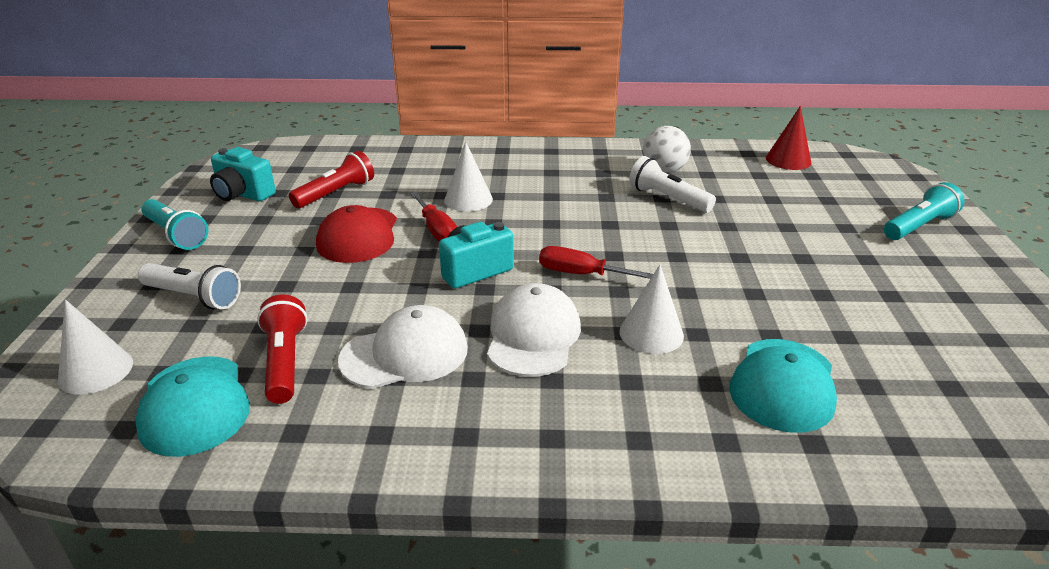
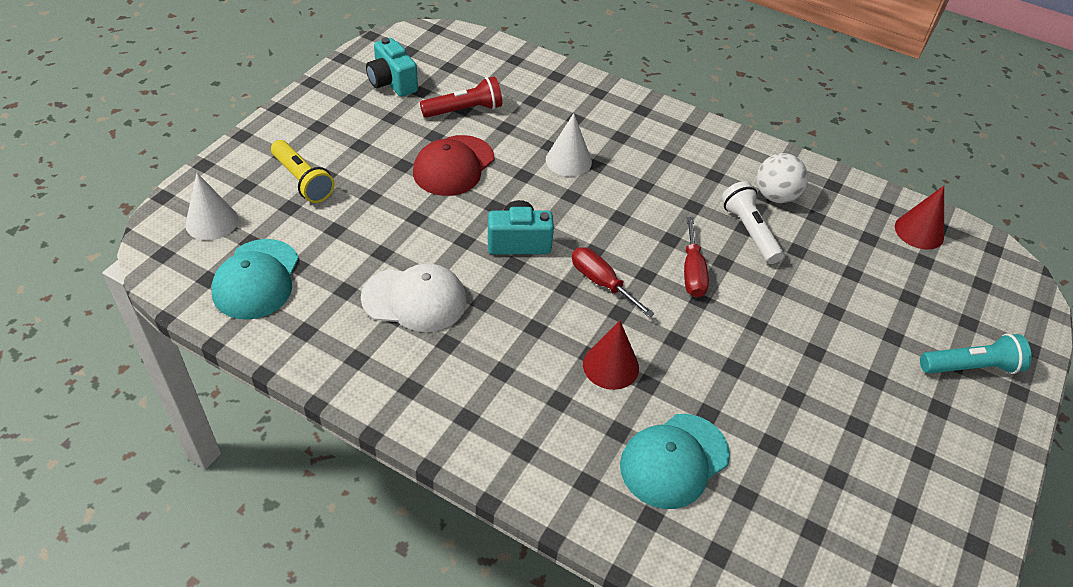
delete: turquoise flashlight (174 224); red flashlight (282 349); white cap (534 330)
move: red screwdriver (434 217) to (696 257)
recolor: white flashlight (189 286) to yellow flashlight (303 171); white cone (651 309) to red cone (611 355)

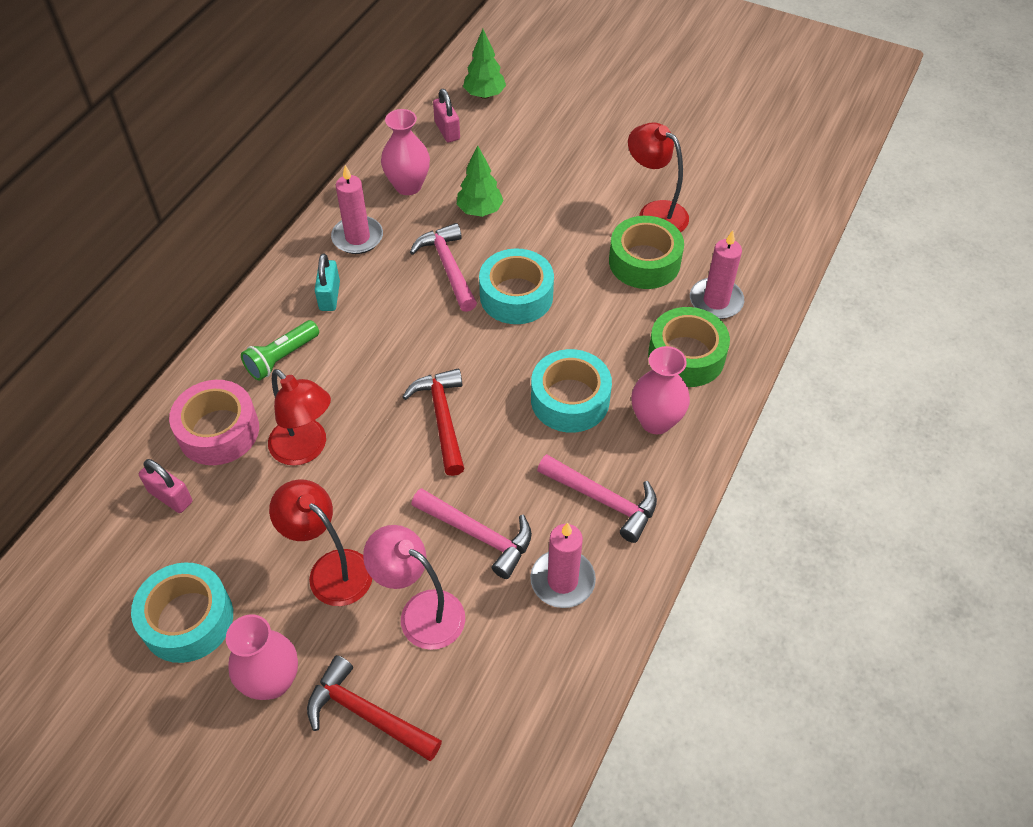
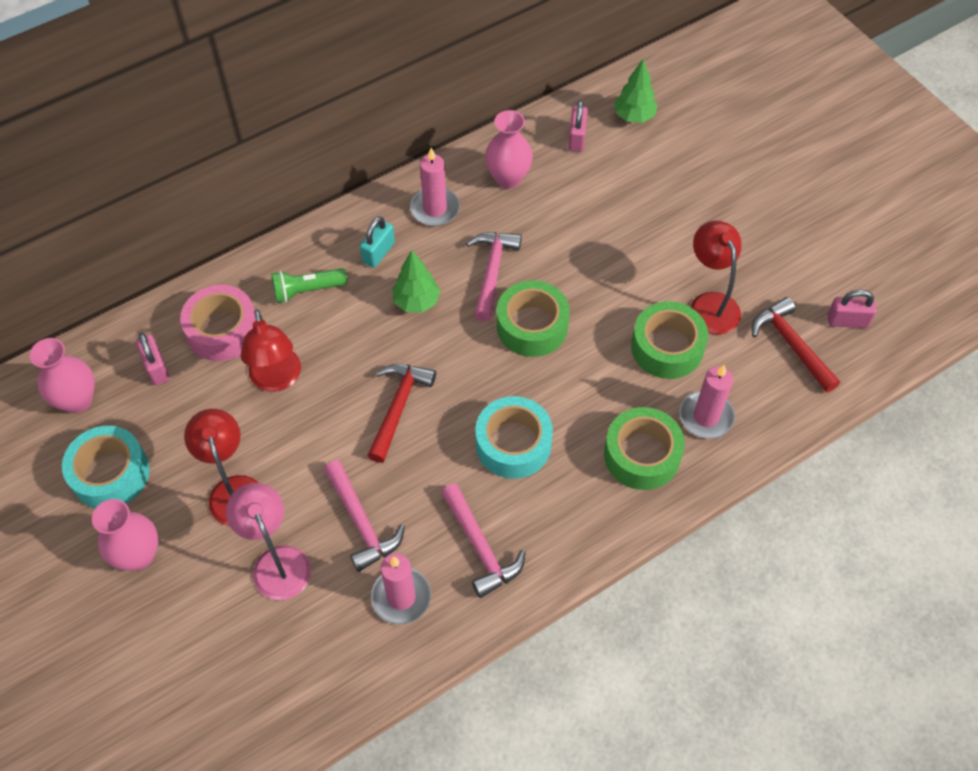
insert: pink padlock (852 309)
move: red hammer (374 708) to (796 345); green tree (480 181) to (416 281); pink vase (660 390) to (62 375)
recolor: turquoise tape (516 286) to green tape (533 318)

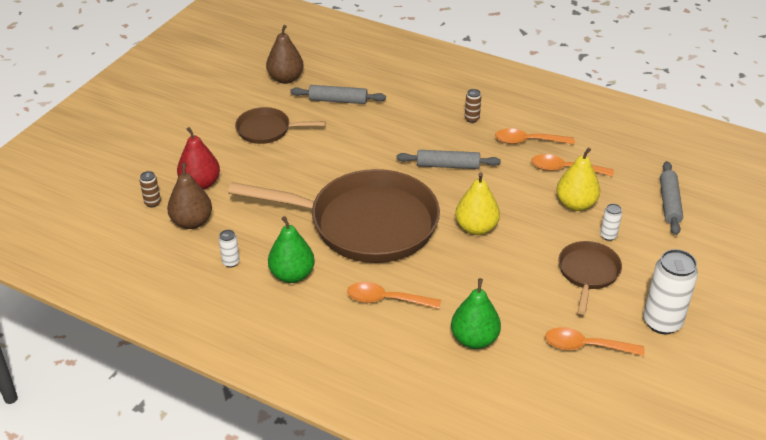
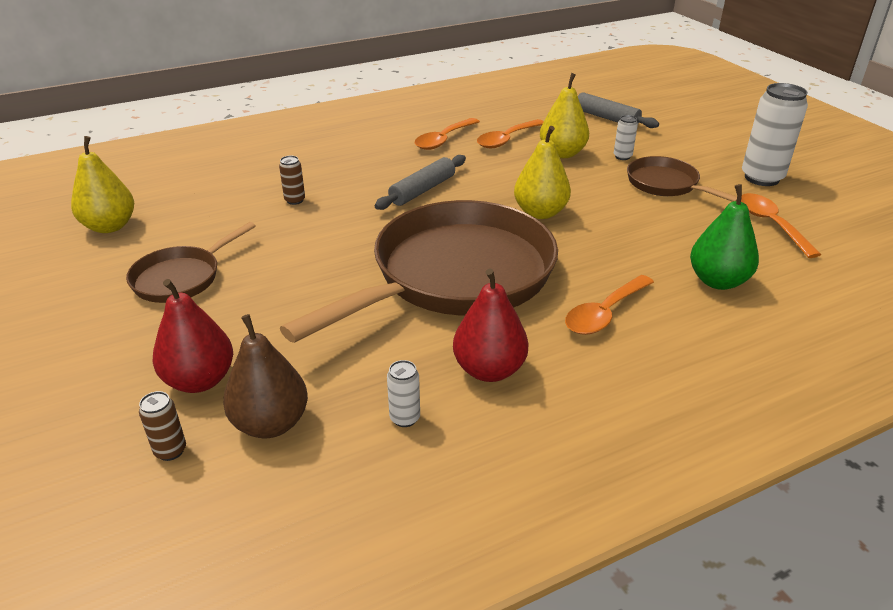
delete: grey rolling pin (338 94)
move: brown can (473 106) to (292 180)
recolor: brown pear (285 54) to yellow pear (102 184); green pear (291 249) to red pear (490 325)
rotate: orange spoon (594 341) = (781 225) 120 degrees clockwise

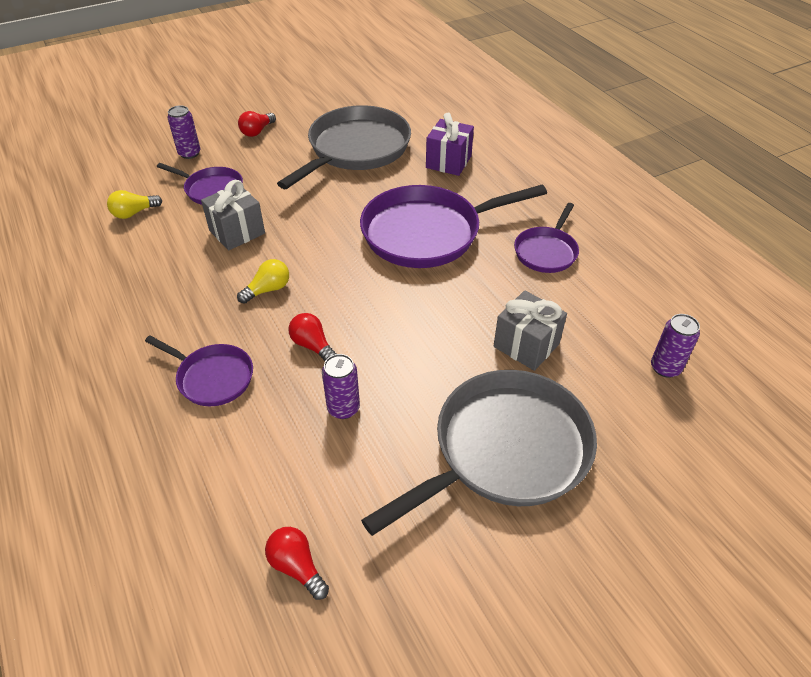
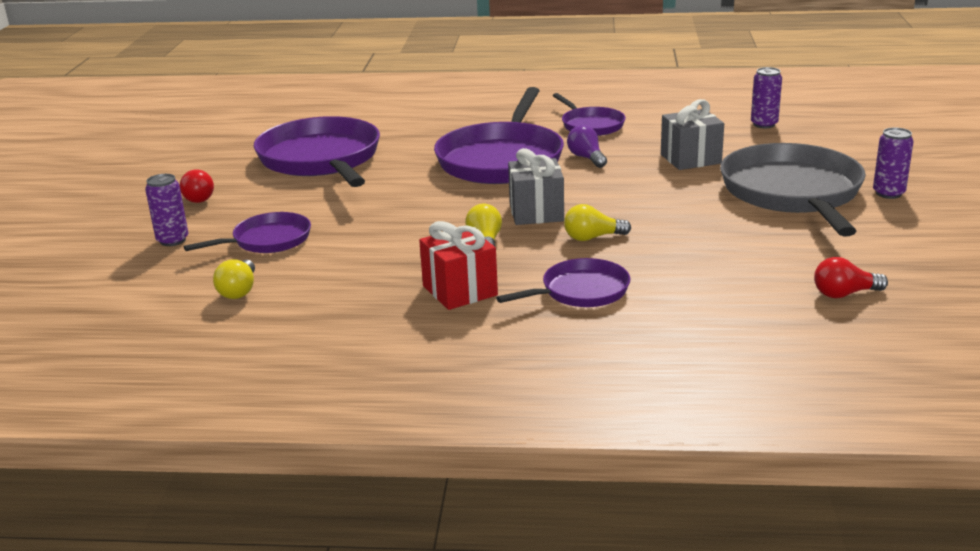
delete: purple gift (450 144)
insert: red gift (458 265); purple light bulb (587 146)
move: grey gift (233 215) to (536 186); purple can (341 386) to (893 163)
recolor: grey pan (344 147) to purple pan (317 151); red light bulb (312 337) to yellow light bulb (597 222)

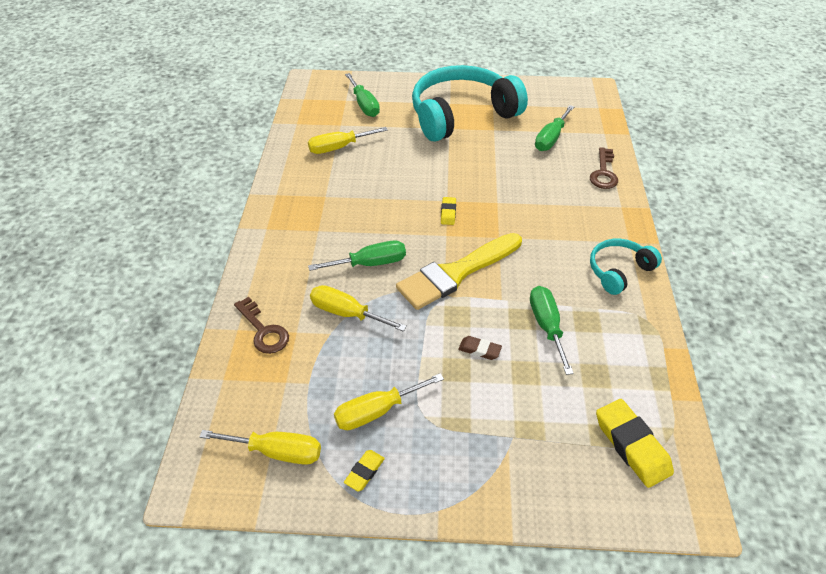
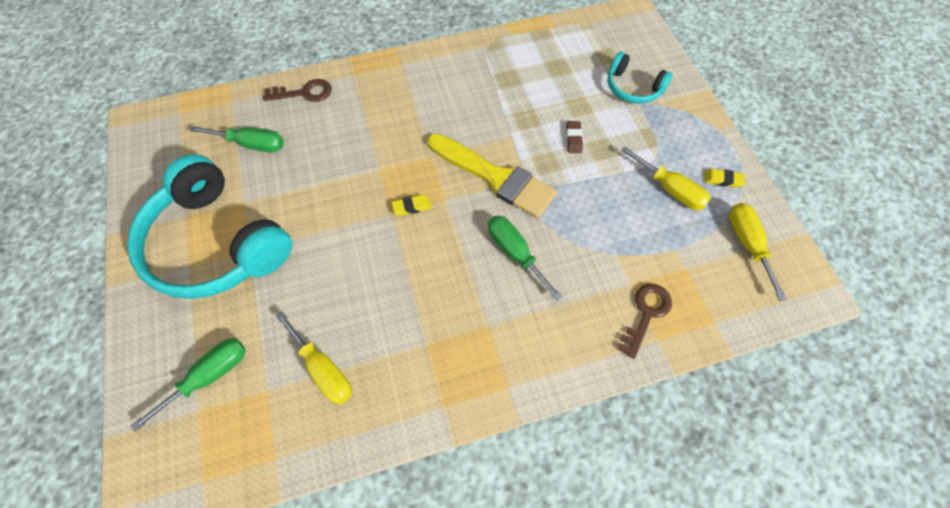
delete: yellow screwdriver (358 308); green screwdriver (552 330); yellow eraser (635 443)
move: turquoise headphones (626 267) to (640 78)

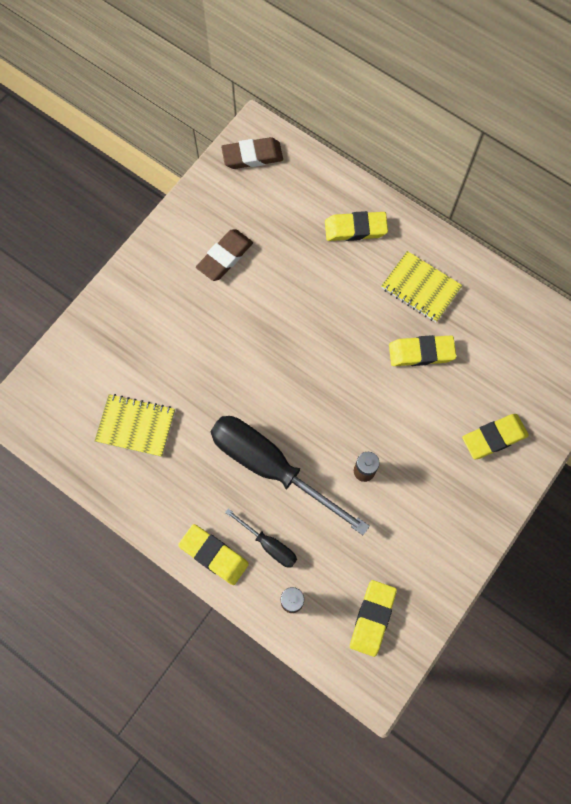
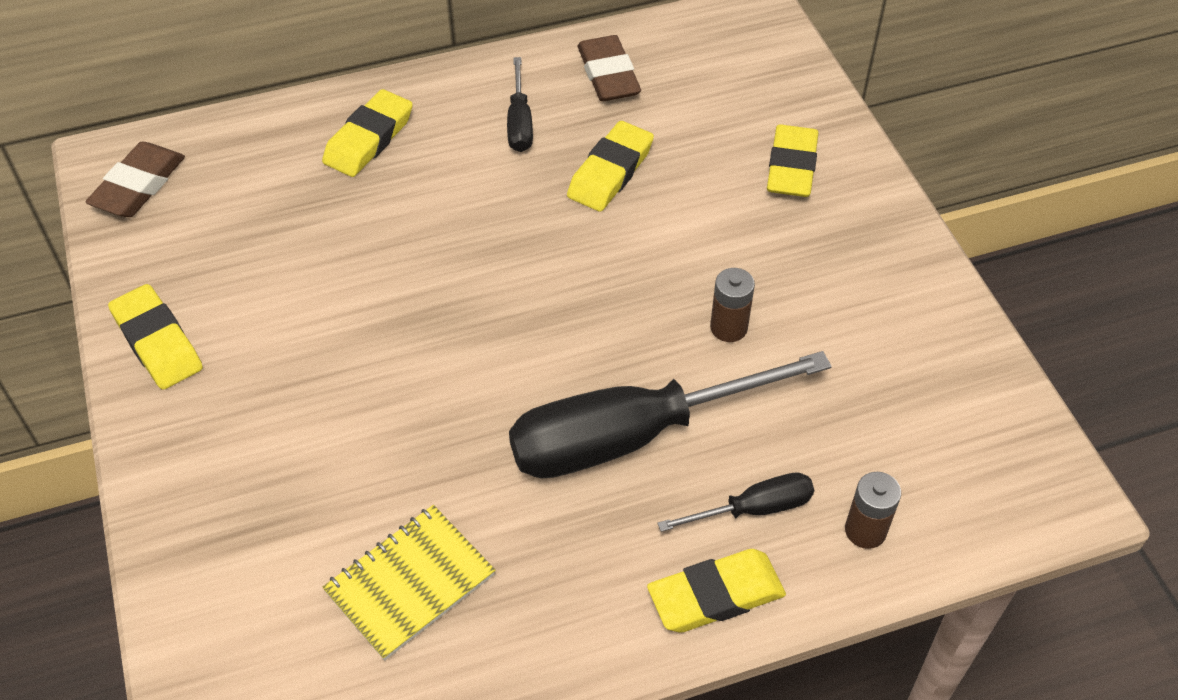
move: brown eraser (224 255) to (609 68); yellow eraser (373 618) to (155 337)
replace: yellow notebook (421 286) to black screwdriver (520 104)

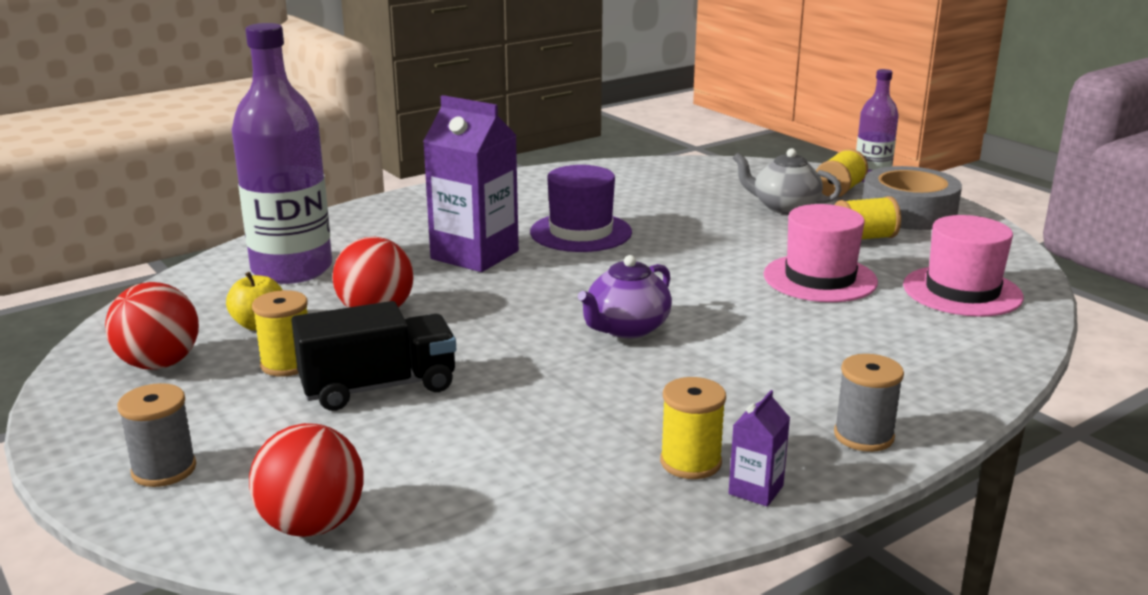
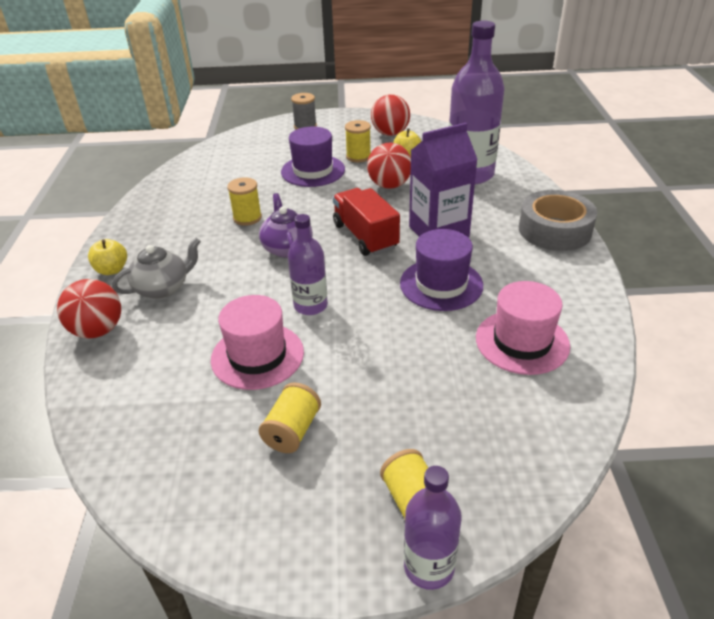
delete: purple carton (759 448)
insert: purple bottle (308 264); red truck (366 222)
move: red ball (306 480) to (89 309); yellow spool (693 428) to (244 201); grey teapot (787 181) to (156 268); grey tape (912 198) to (558 220); pink hat (963 266) to (523 328)
replace: black truck (373 356) to purple hat (313 156); grey spool (869 403) to yellow apple (107 257)

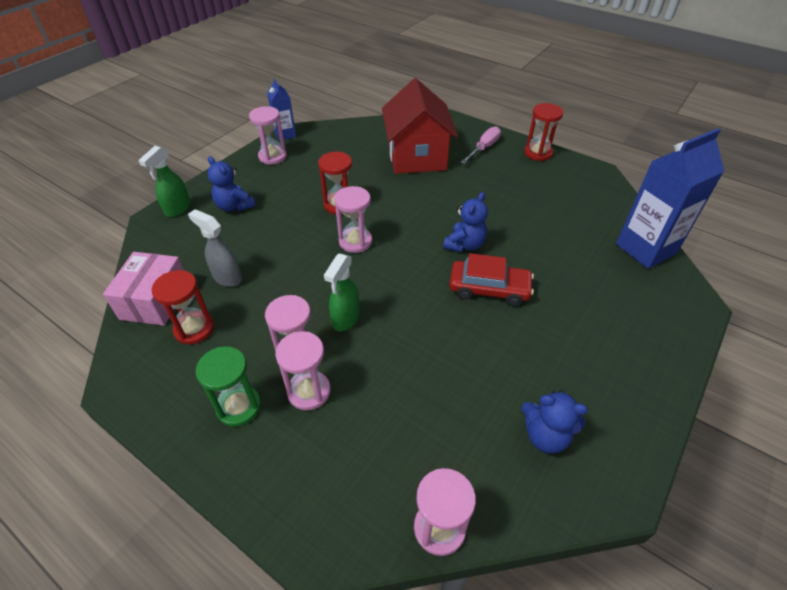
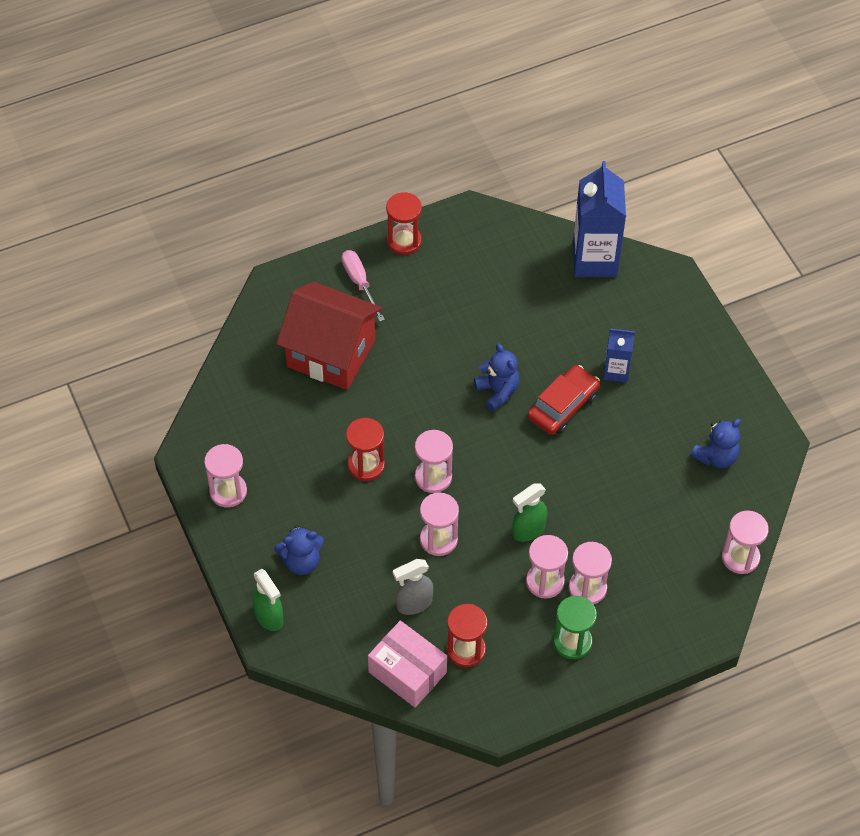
insert: pink hourglass (439 524)
move: blue carton (281 109) to (619 356)
rotate: green spray bottle (342 292) = (529 512) 90 degrees clockwise

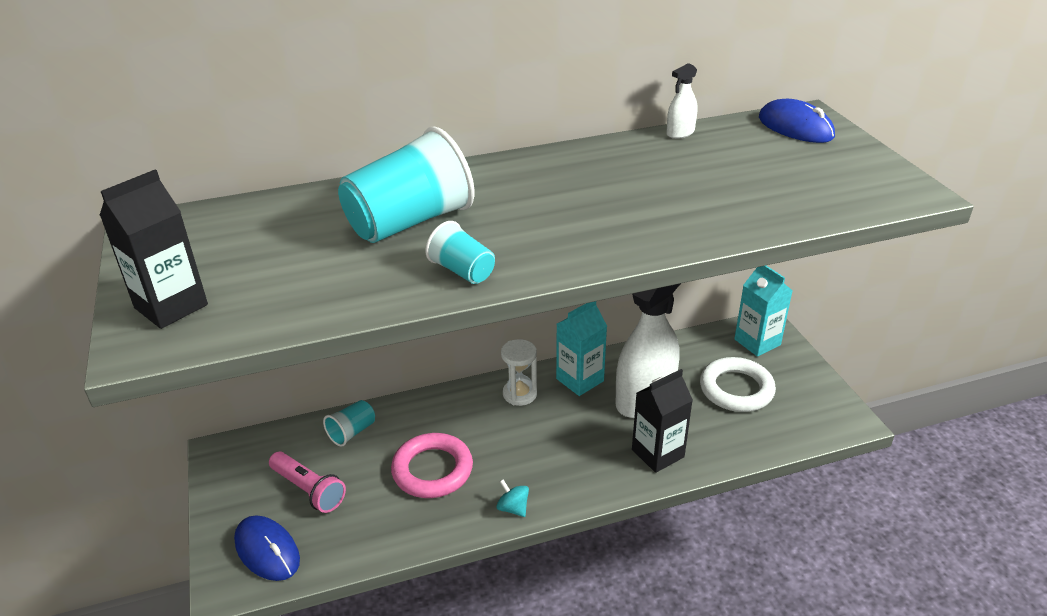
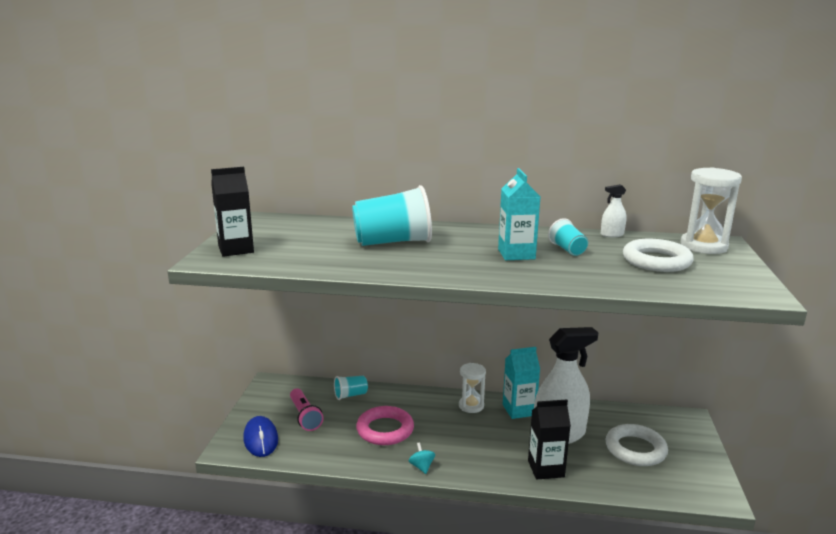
insert: white ring (658 255)
move: turquoise cup (460 252) to (568 237); turquoise carton (763 311) to (519 214)
replace: blue mouse (797 121) to white hourglass (711 210)

